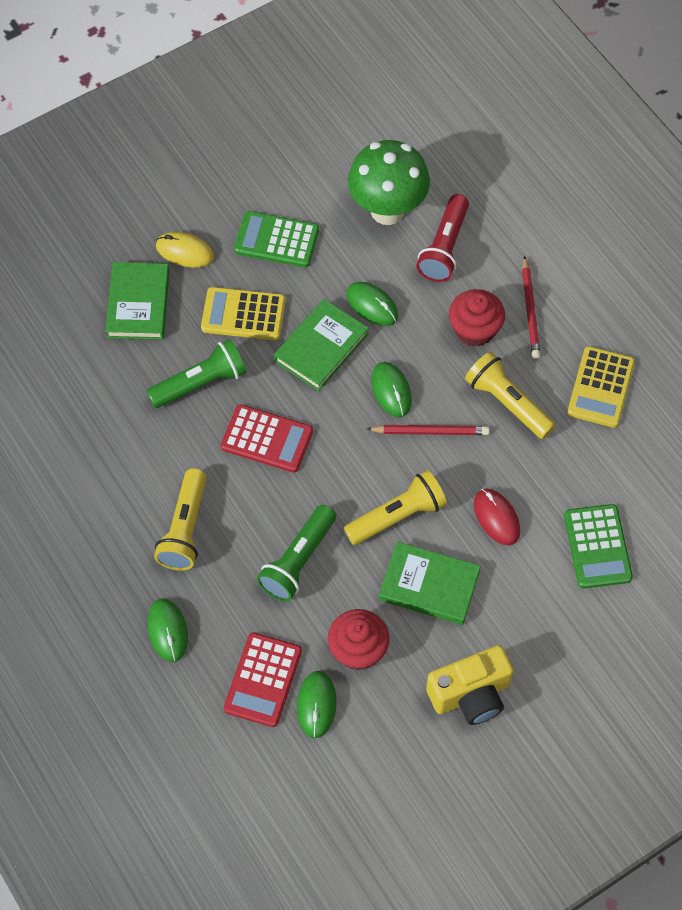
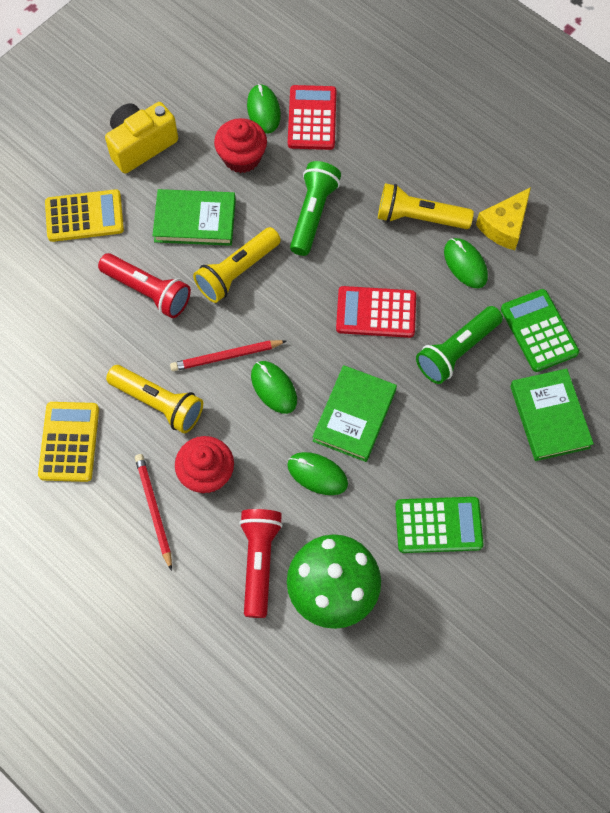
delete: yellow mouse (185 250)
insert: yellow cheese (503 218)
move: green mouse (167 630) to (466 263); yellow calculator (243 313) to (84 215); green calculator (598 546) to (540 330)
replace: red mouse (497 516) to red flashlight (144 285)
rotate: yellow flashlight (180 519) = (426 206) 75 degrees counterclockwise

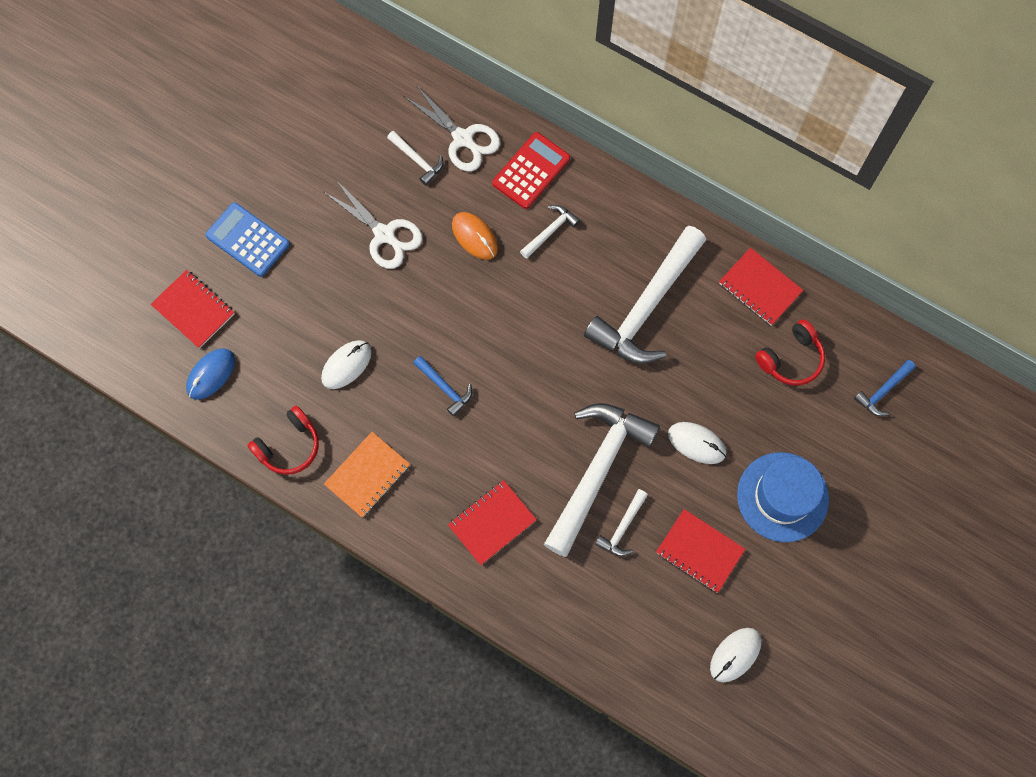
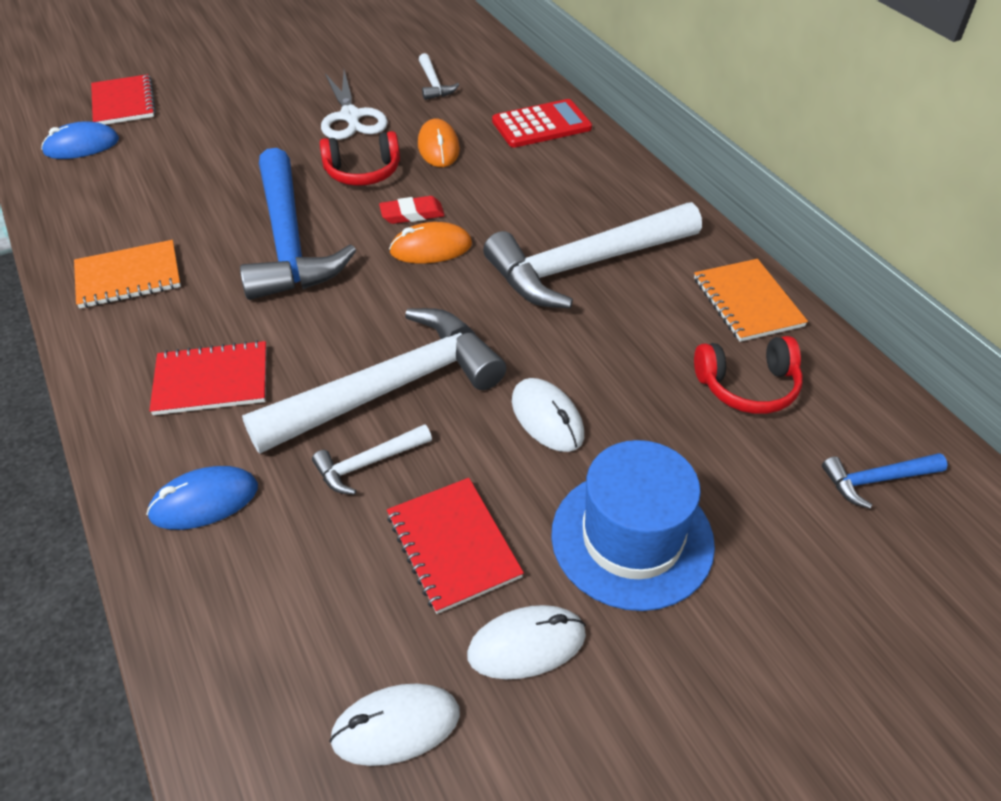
delete: blue calculator (247 239); white scissors (452 128); white hammer (550 232)
insert: blue mouse (202 498); red eraser (412 210); orange mouse (430 243)
move: red headphones (283 440) to (360 158); white mouse (346 364) to (526 642)
recolor: red notebook (761 287) to orange notebook (751 300)
resize: blue hammer (442 386) = (298 224) x2.29

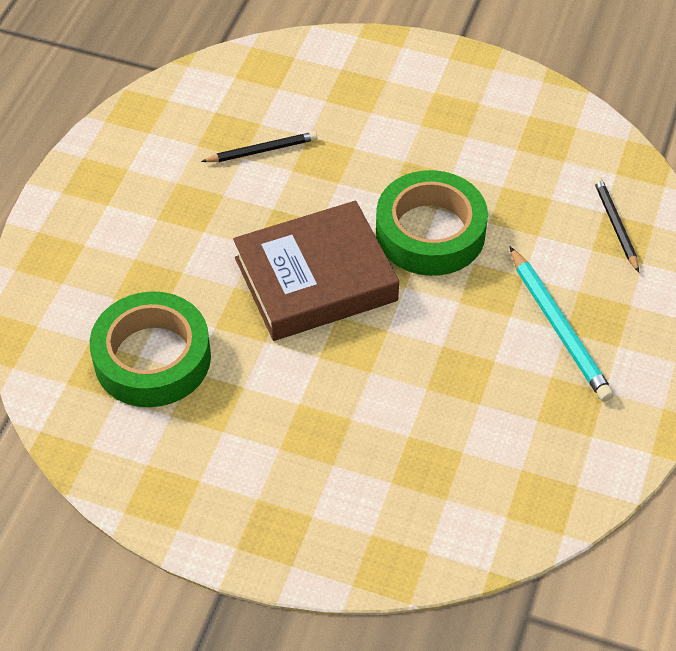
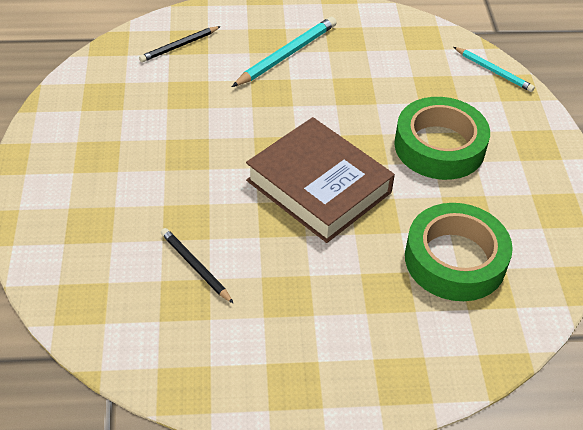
insert: turquoise pencil (494 69)
move: green tape (432 223) to (442 138)

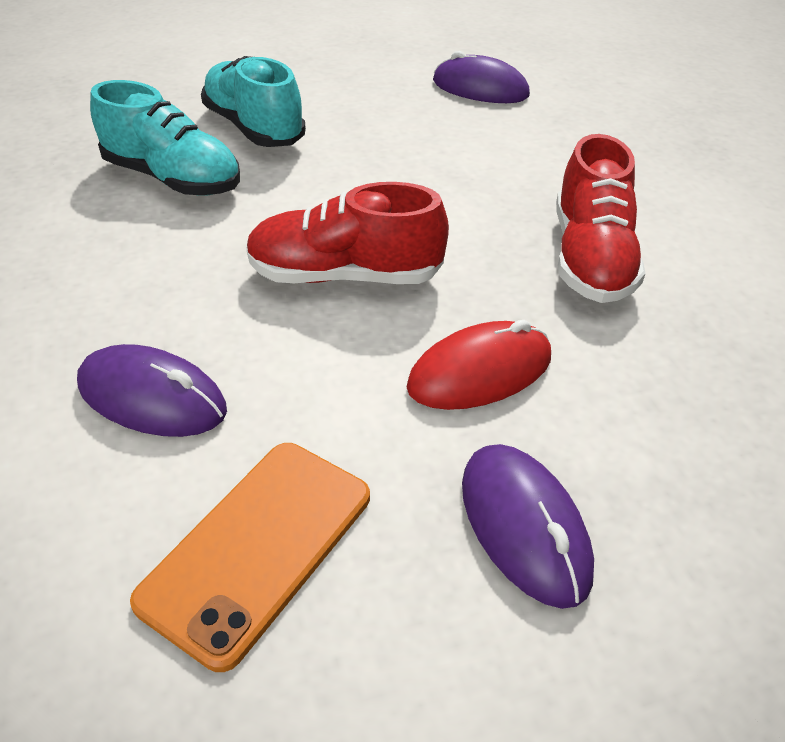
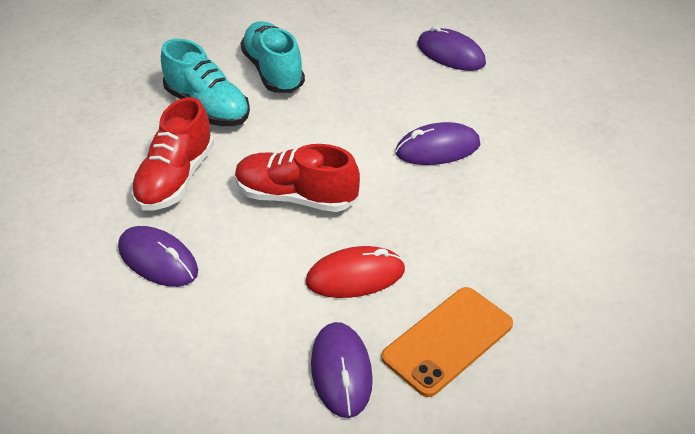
insert: purple mouse (437 143)
move: orange phone (250 557) to (447 342); red shoe (601 218) to (172 154)

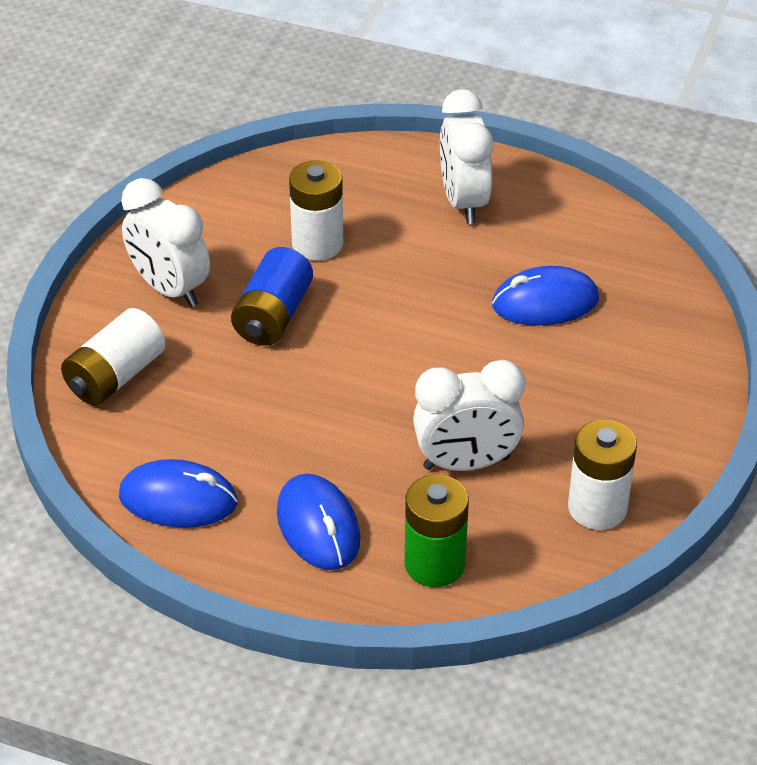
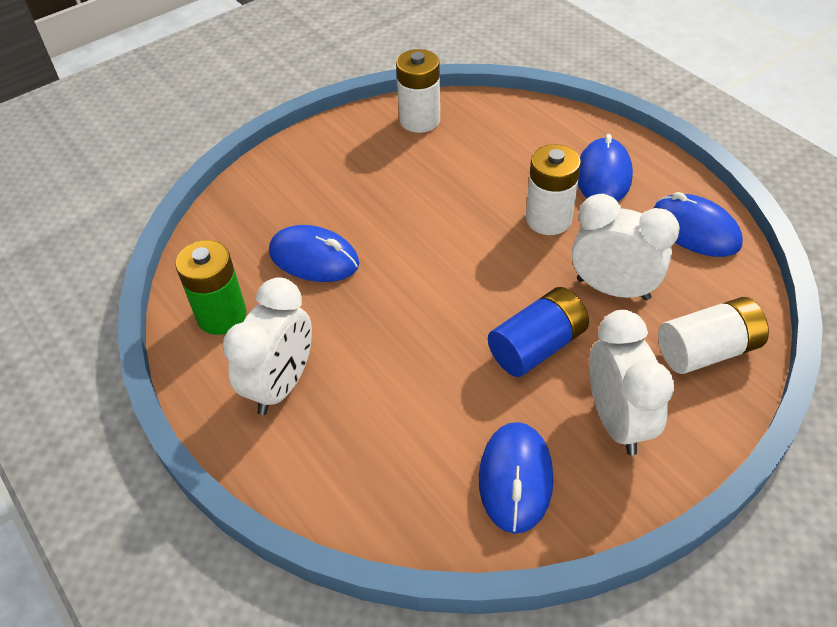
insert: blue mouse (516 478)
move: white battery (316 210) to (553 189); green battery (437 531) to (211 287); white clock (469 415) to (626 247)

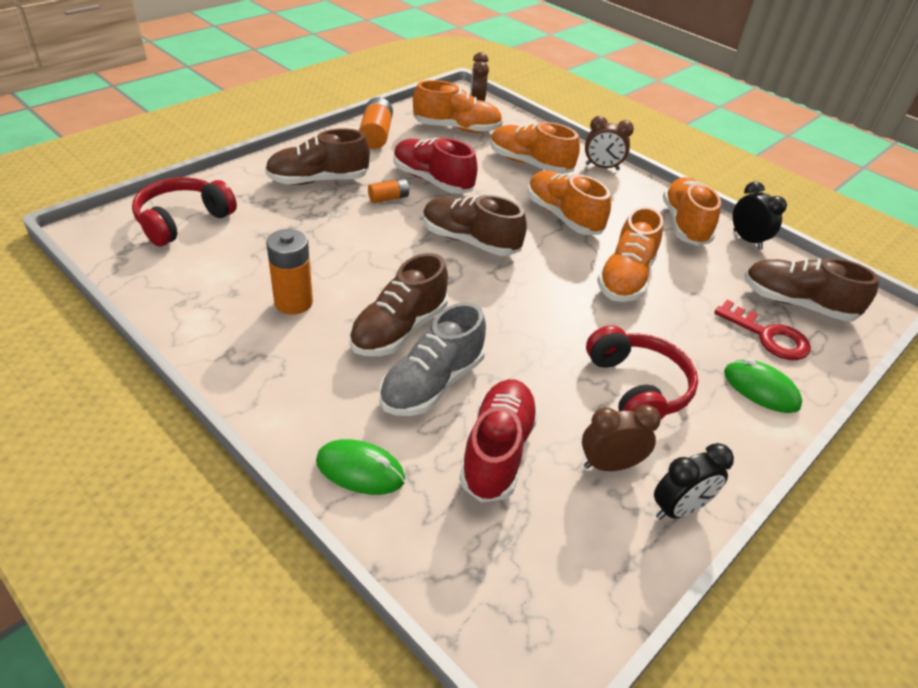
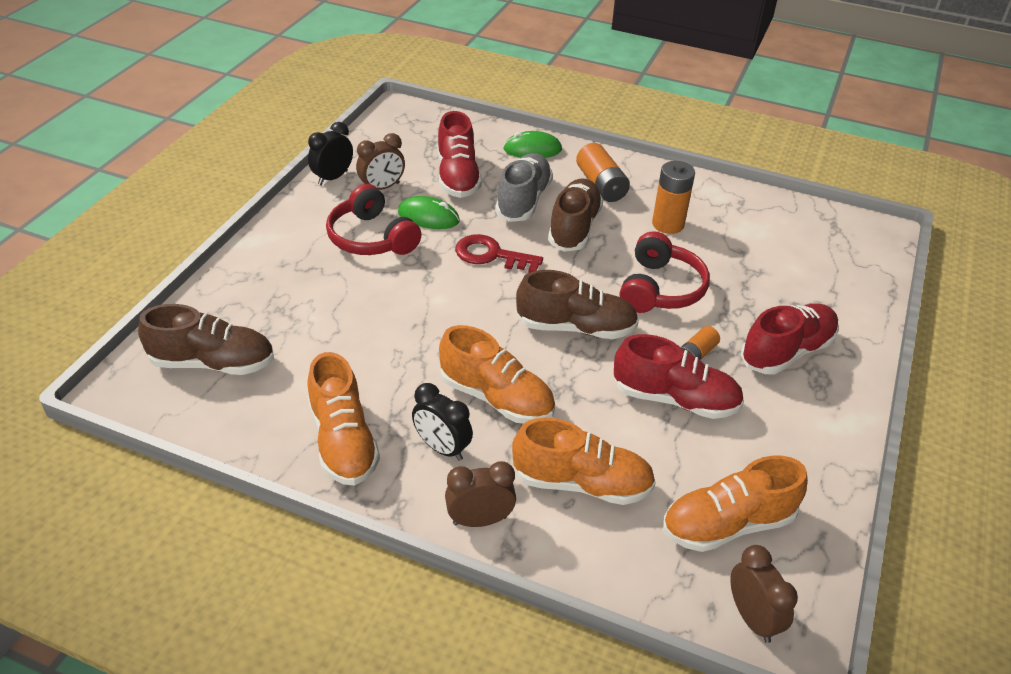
delete: orange shoe (630 254)
move: red headphones (184 211) to (665 272); orange battery (376 123) to (603 172); red key (762 330) to (499 253); green mouse (763 386) to (429 212); black clock (760 216) to (442 422)
recolor: brown shoe (317 157) to red shoe (790 338)

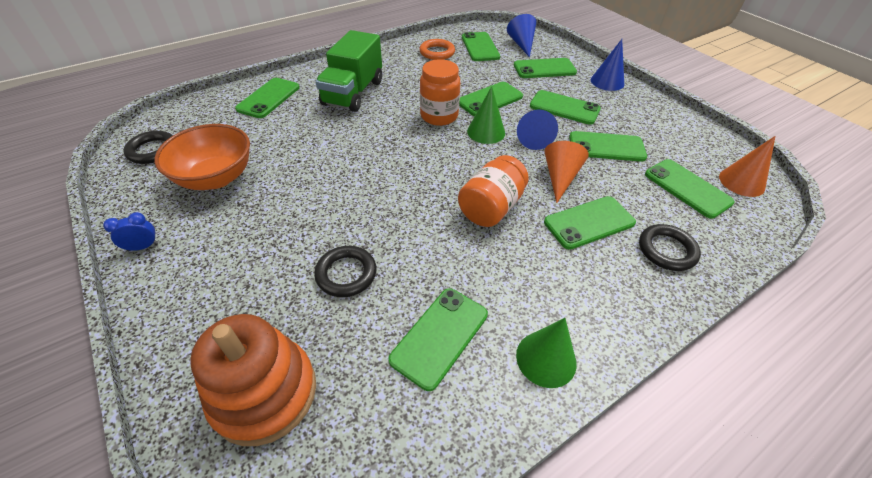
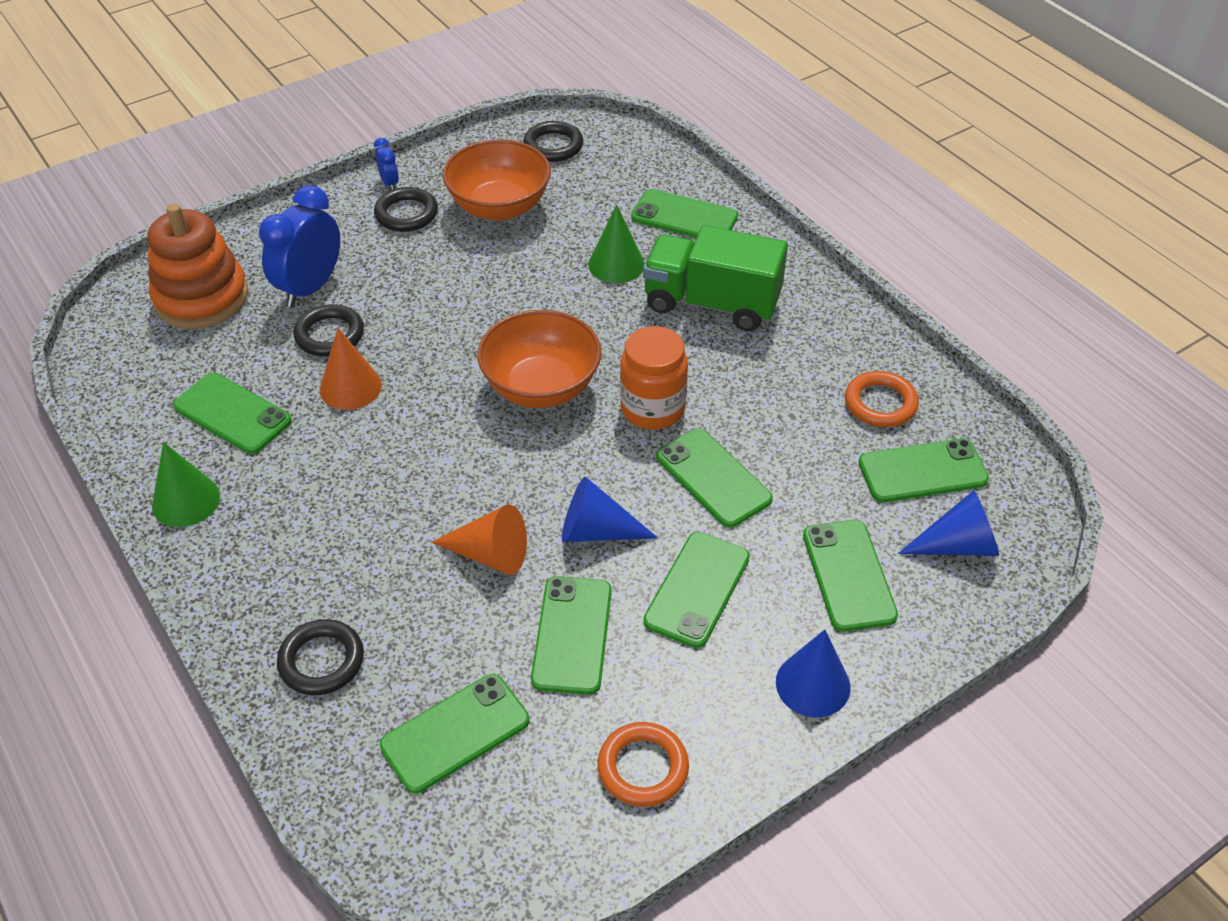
delete: orange jar (493 191); green phone (590 222)
insert: blue clock (299 246); black ring (406 209); orange bowl (539 359); orange ring (643 764)
move: green cone (486 115) to (616 244); orange cone (747 166) to (351 369)

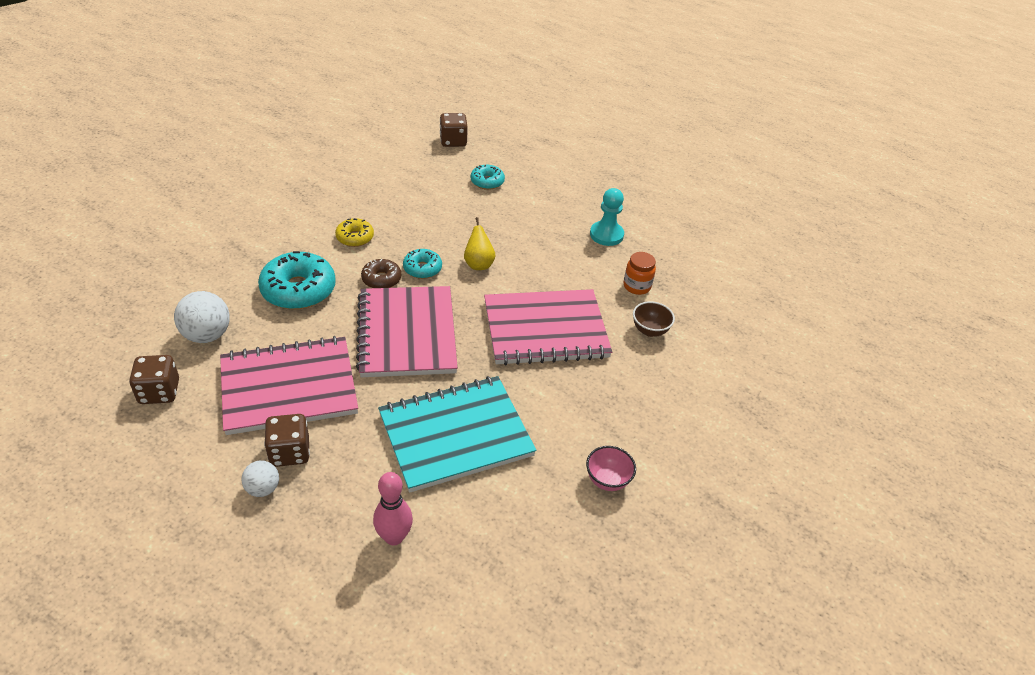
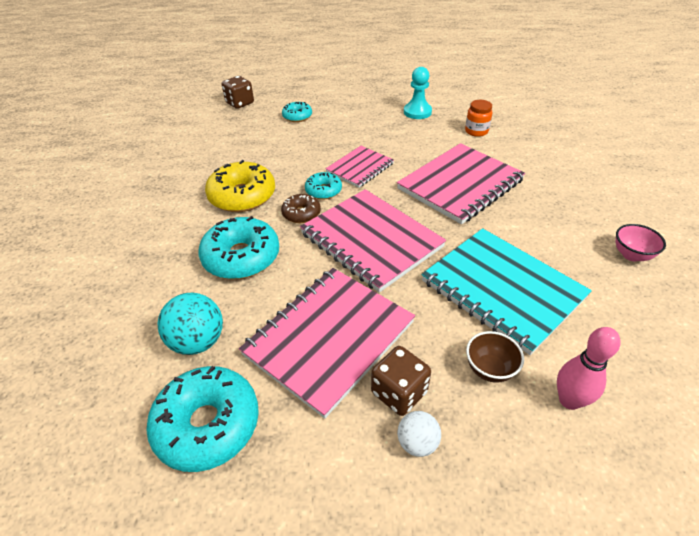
move: brown bowl (654 319) to (495 357)
replace: brown dice (154 379) to turquoise donut (202 419); yellow pear (479 243) to pink notebook (359 167)
recolor: white ball (202 317) to turquoise ball (190 324)
rotate: turquoise notebook (457 434) = (506 291) 75 degrees counterclockwise
resize: yellow donut (354 232) = (240 186) x1.83

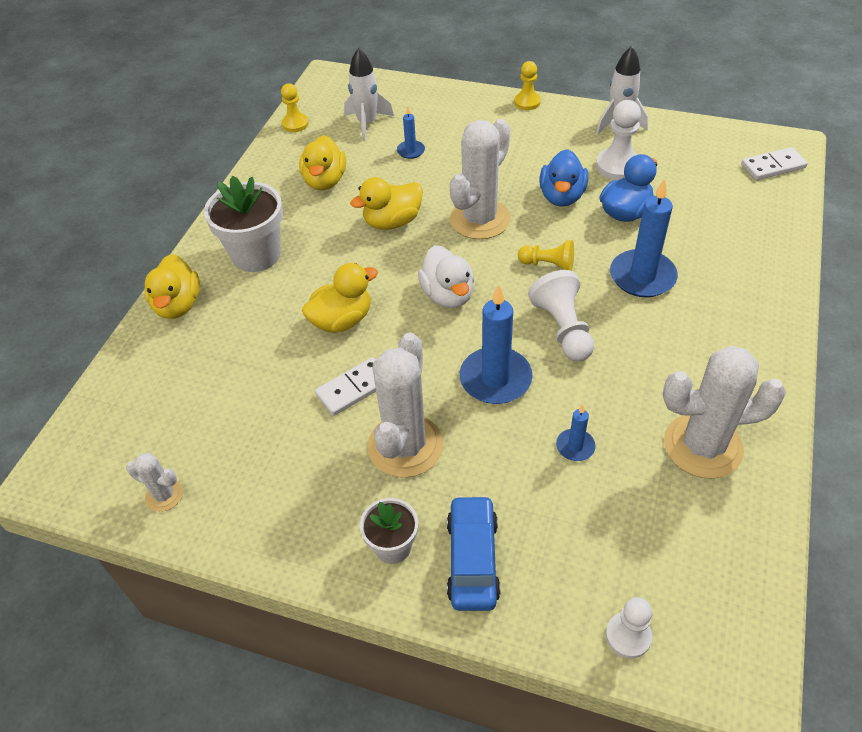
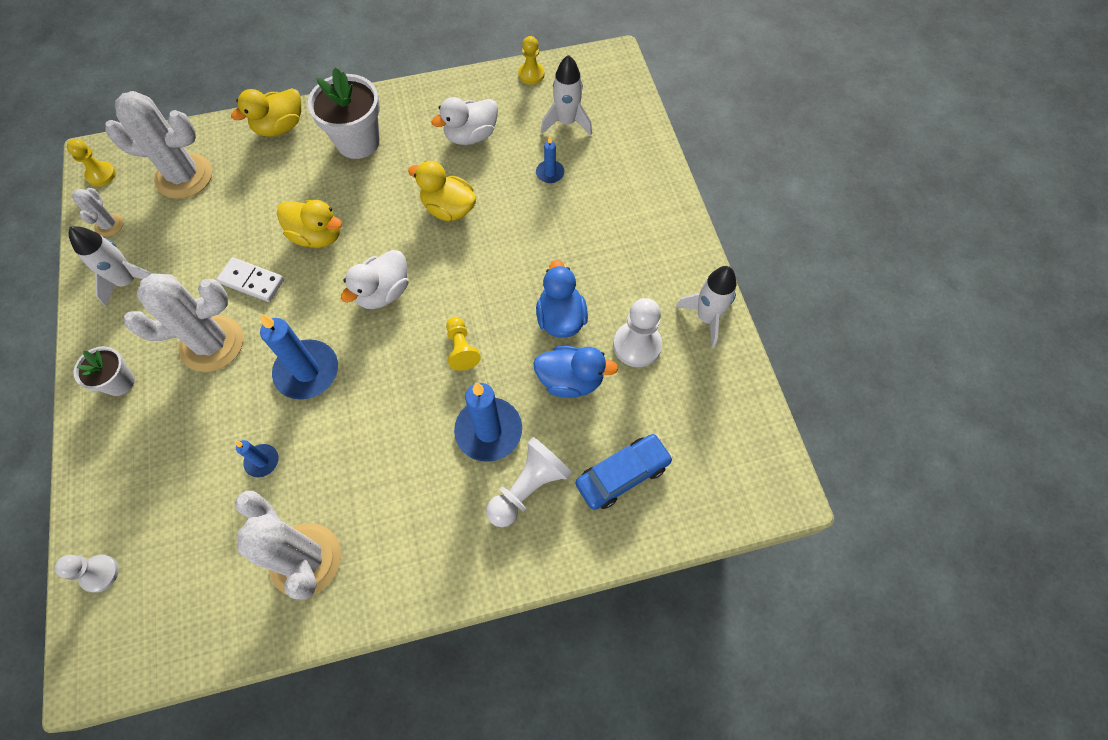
delete: white domino (774 163)
insert: white rocket (110 266)
move: blue car (474 553) to (624 472); white cactus (480 179) to (158 145); yellow pawn (527 85) to (91 162); white pawn (561 315) to (529 482)
recolor: yellow duck (322 162) to white duck (464 121)
rotate: blue duck (563 178) = (562 299) 105 degrees clockwise

